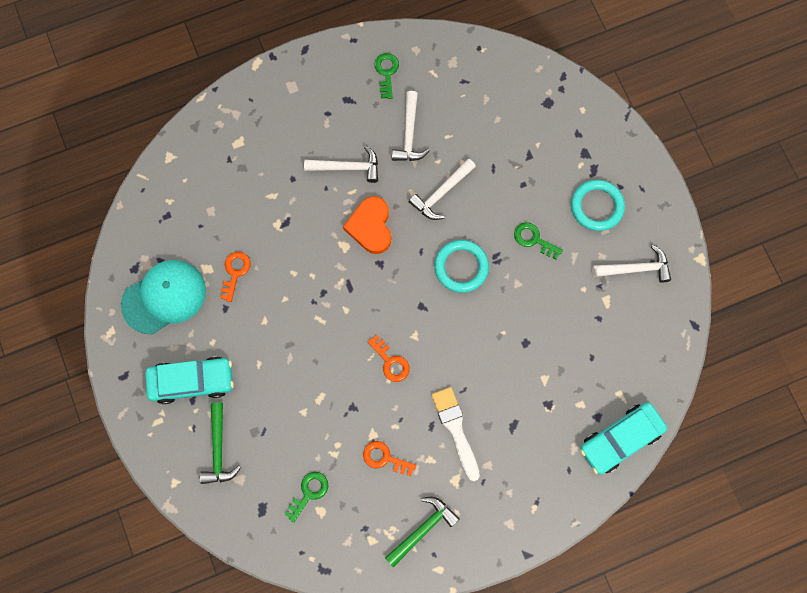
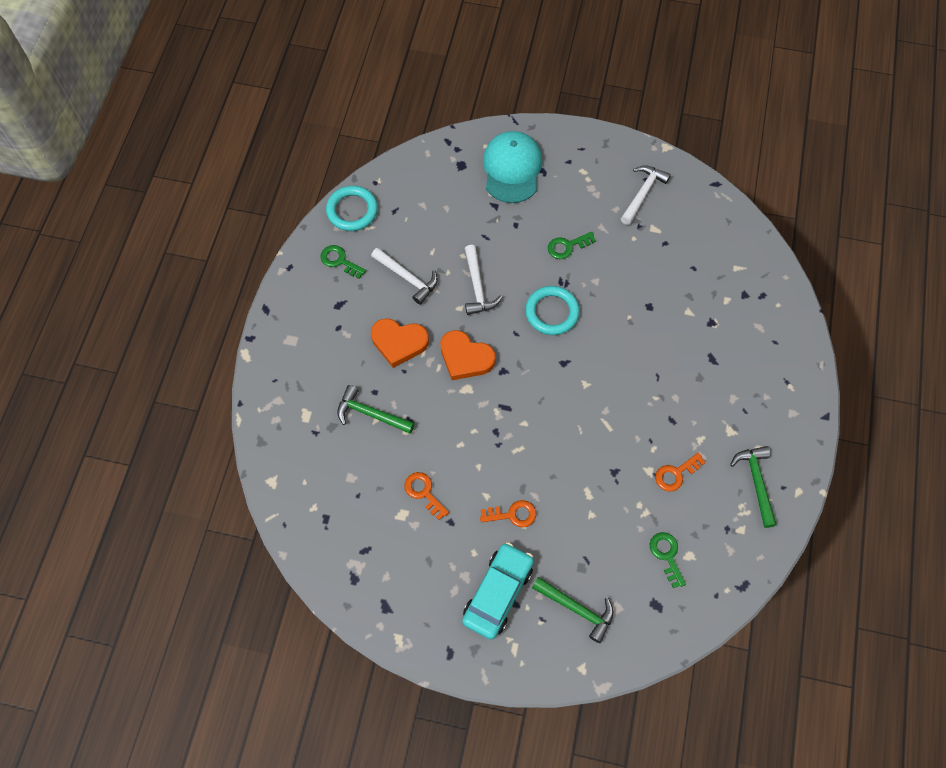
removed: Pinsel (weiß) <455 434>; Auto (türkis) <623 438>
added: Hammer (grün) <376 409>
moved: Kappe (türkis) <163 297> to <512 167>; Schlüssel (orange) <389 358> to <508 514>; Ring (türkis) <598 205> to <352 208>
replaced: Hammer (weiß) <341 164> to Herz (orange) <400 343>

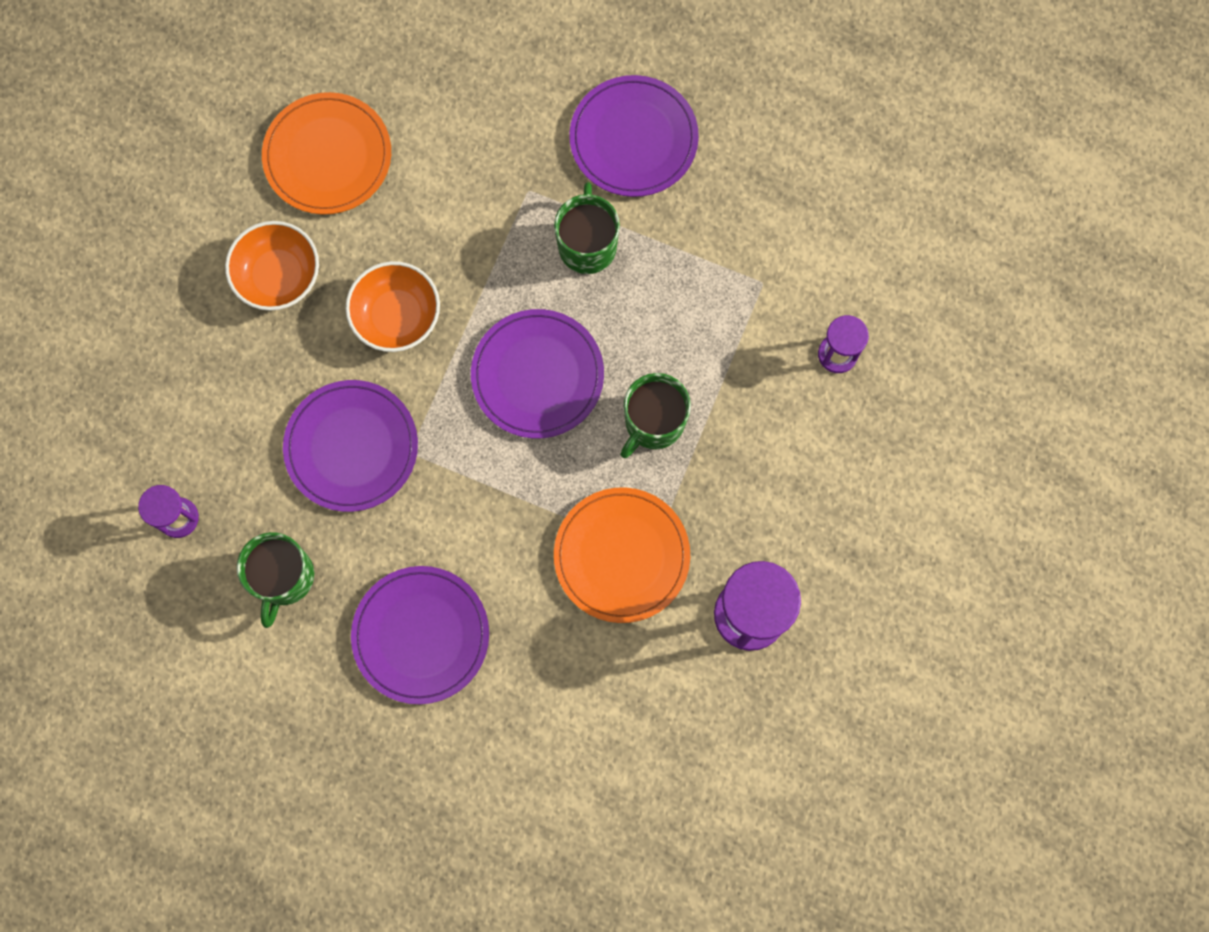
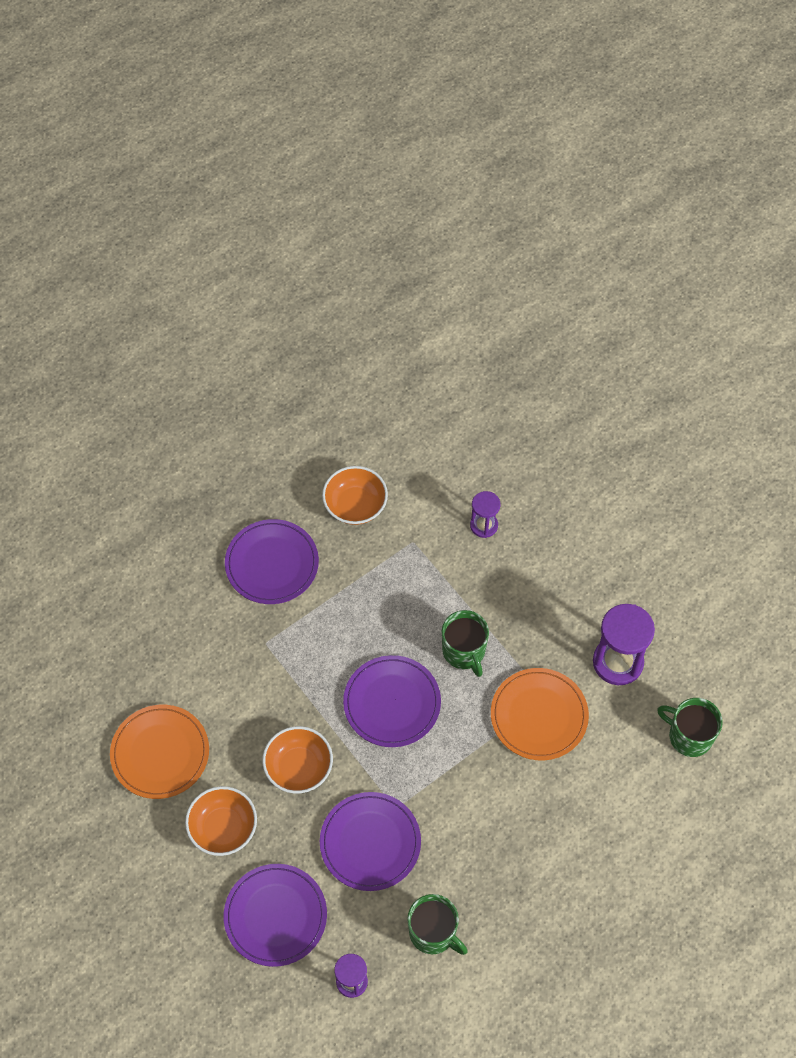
added: Schüssel (orange) <355 495>
moved: Teller (lila) <420 635> to <275 915>; Tasse (grün) <587 228> to <690 727>

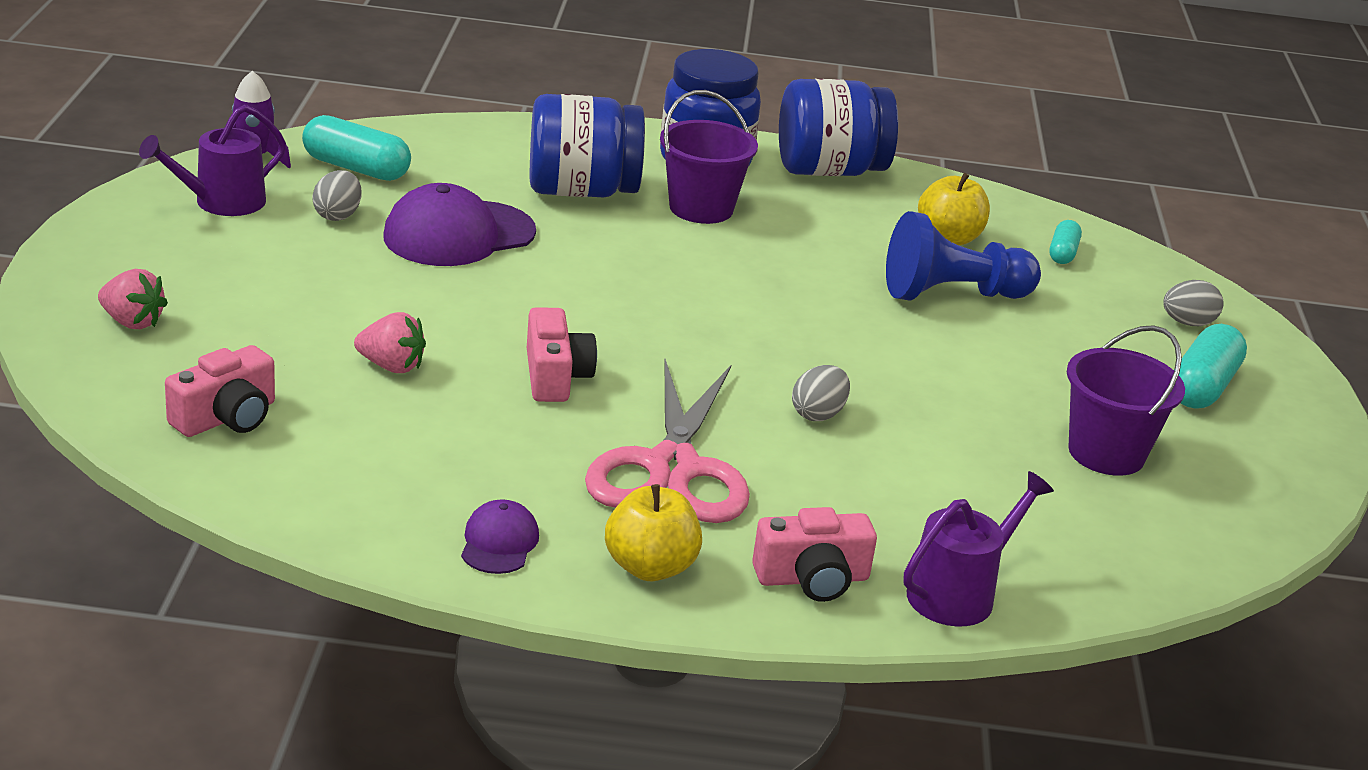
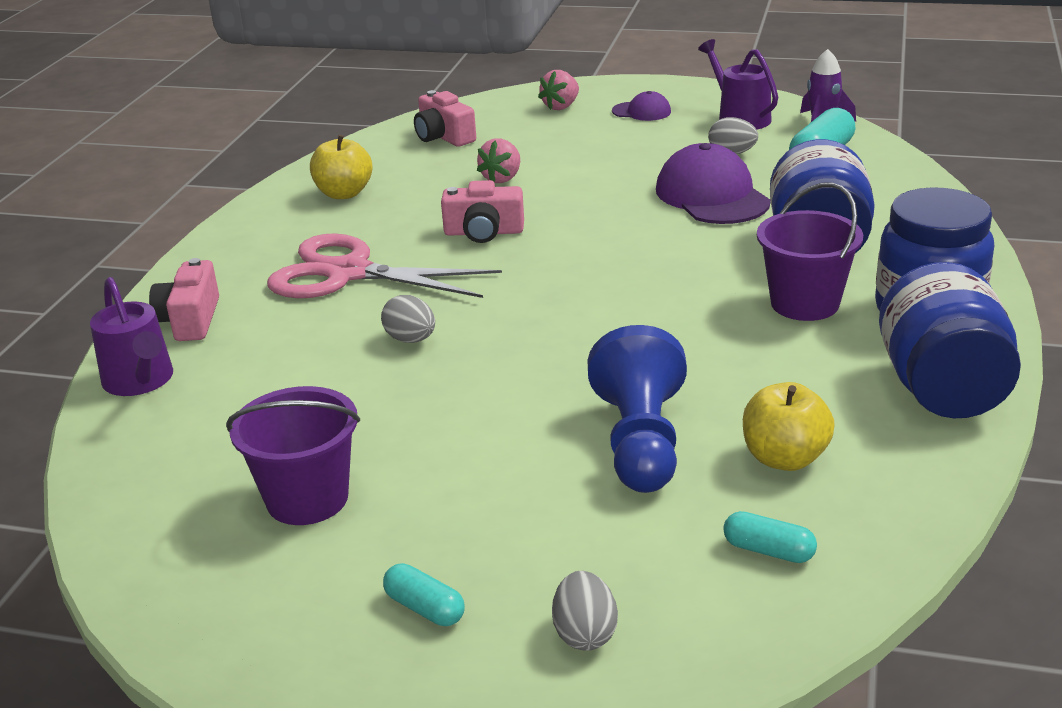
moved: Kappe (lila) <500 537> to <641 106>; Apfel (gelb) <653 532> to <341 167>
resized: Kapsel (türkis) <1210 366> = <424 594> x0.58

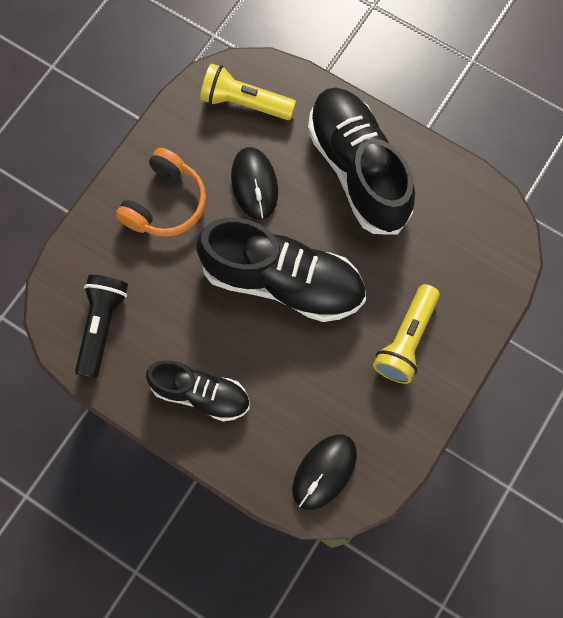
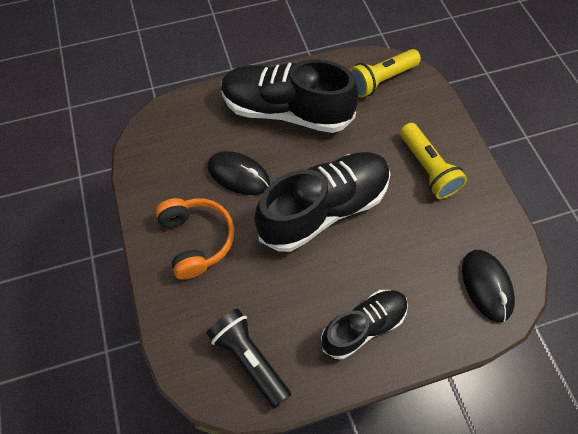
moved: Taschenlampe (gelb) <248 91> to <385 73>

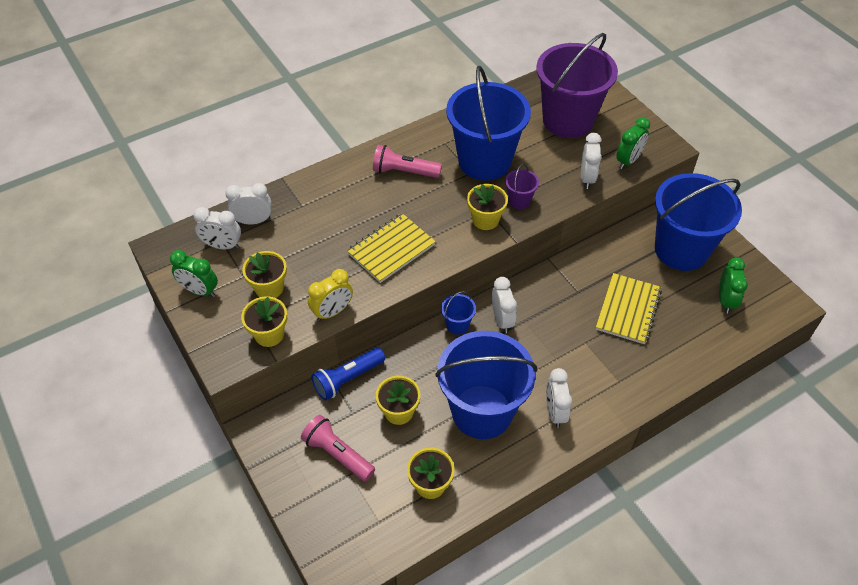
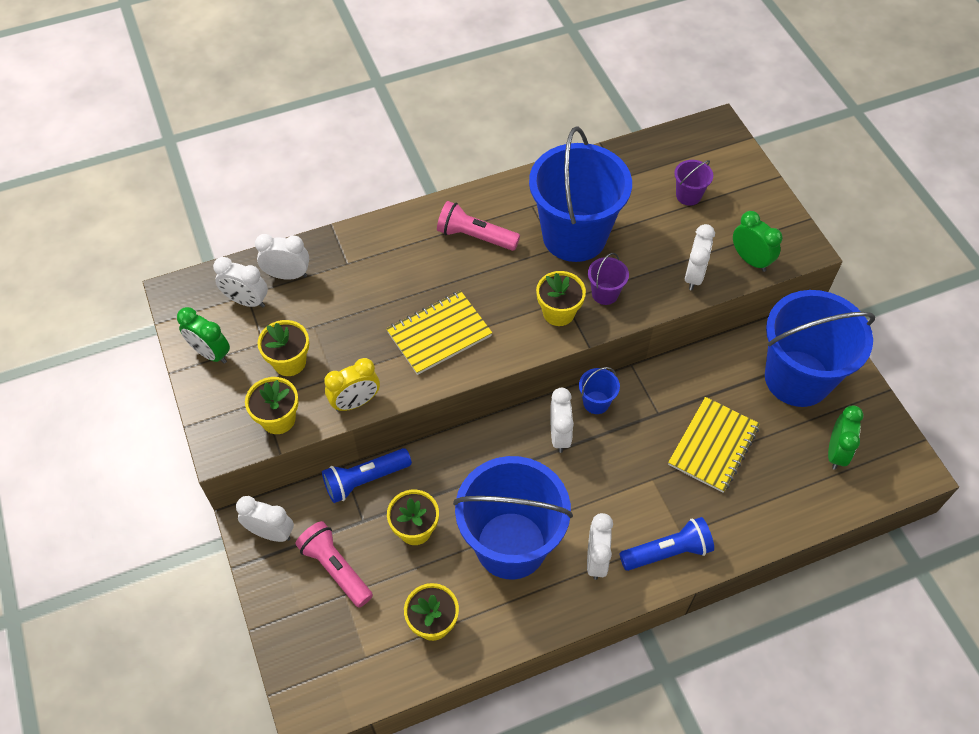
added: Wecker (weiß) <265 519>; Taschenlampe (blau) <667 544>
moved: Eimer (blau) <458 313> to <599 390>
turned: Wecker (grün) <633 143> = <758 241> 90 degrees counterclockwise
resized: Eimer (lila) <577 85> = <693 183> x0.40

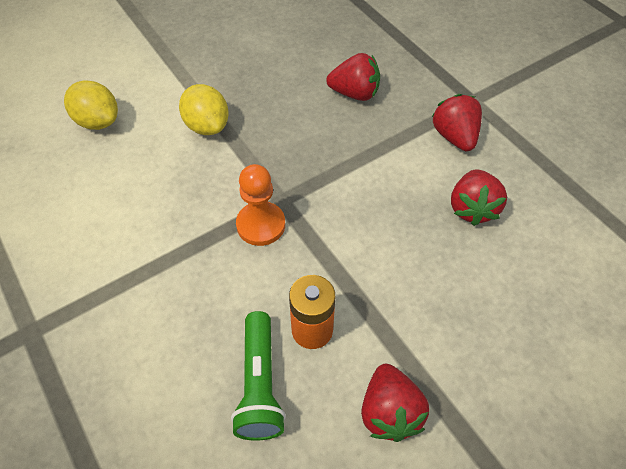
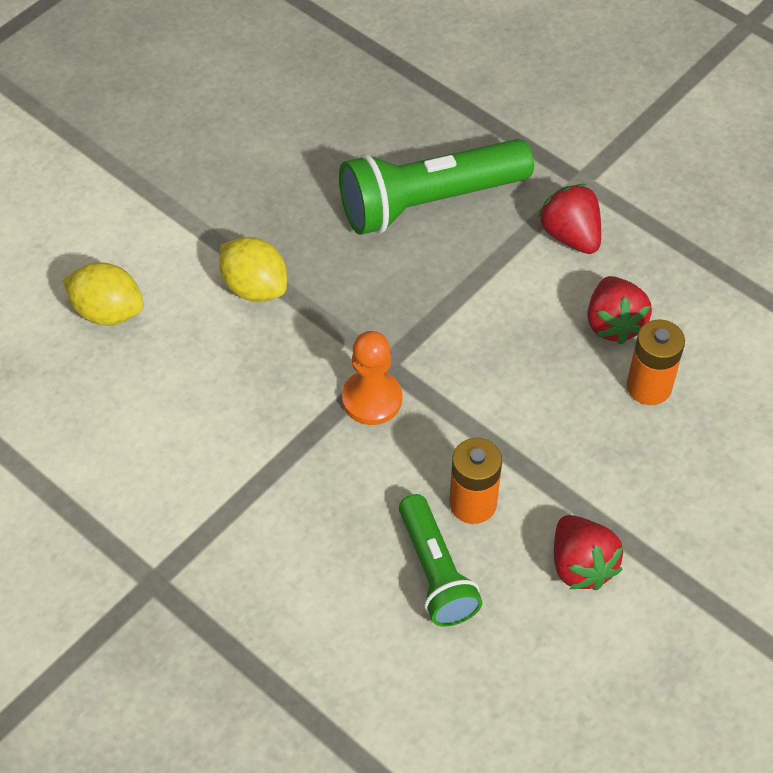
added: Batterie (orange) <656 362>
replaced: Erdbeere (rot) <353 77> to Taschenlampe (grün) <436 187>

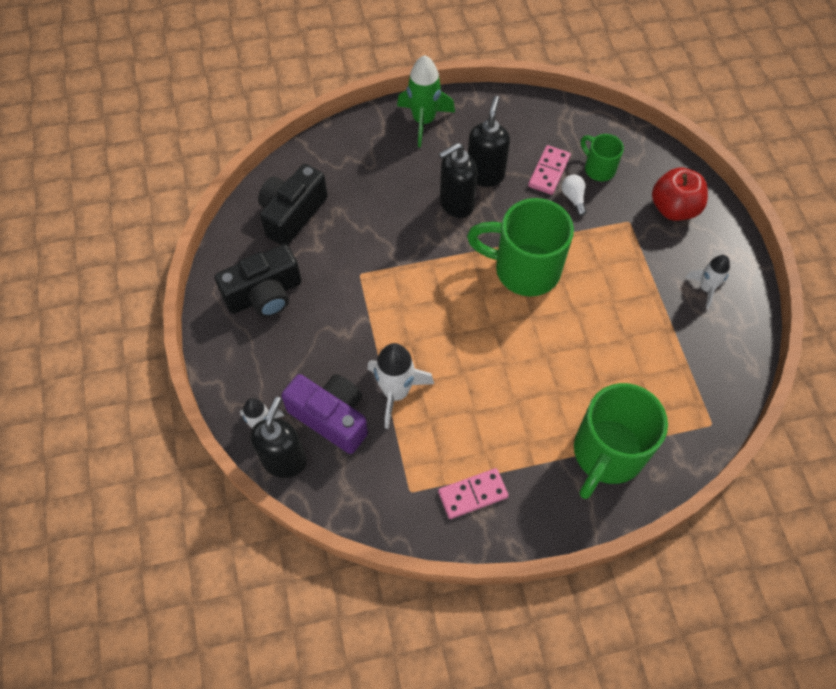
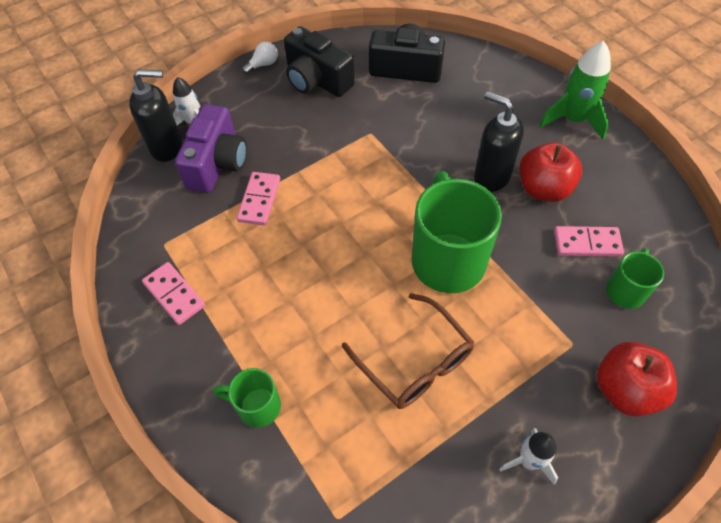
added: Brille (braun) <408 351>
moved: Glühbirne (weiß) <573 195> to <260 58>
replaced: Rakete (weiß) <400 386> to Dominostein (rosa) <258 199>; Seifenspender (schwarz) <489 141> to Apfel (rot) <550 172>
resized: Tasse (grün) <621 441> = <247 398> x0.51

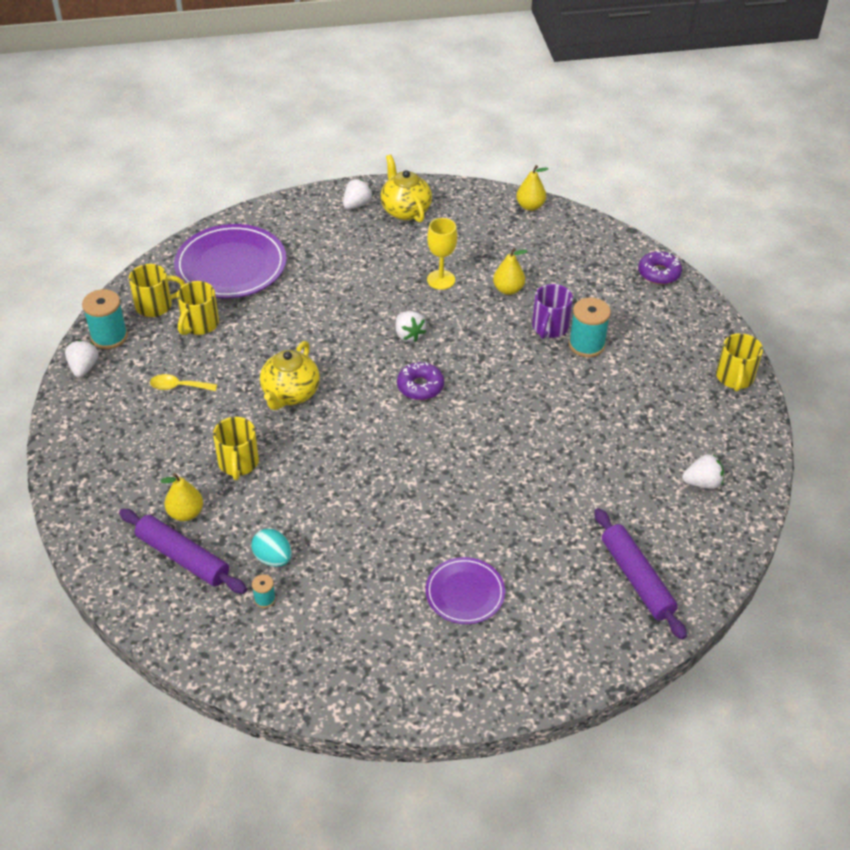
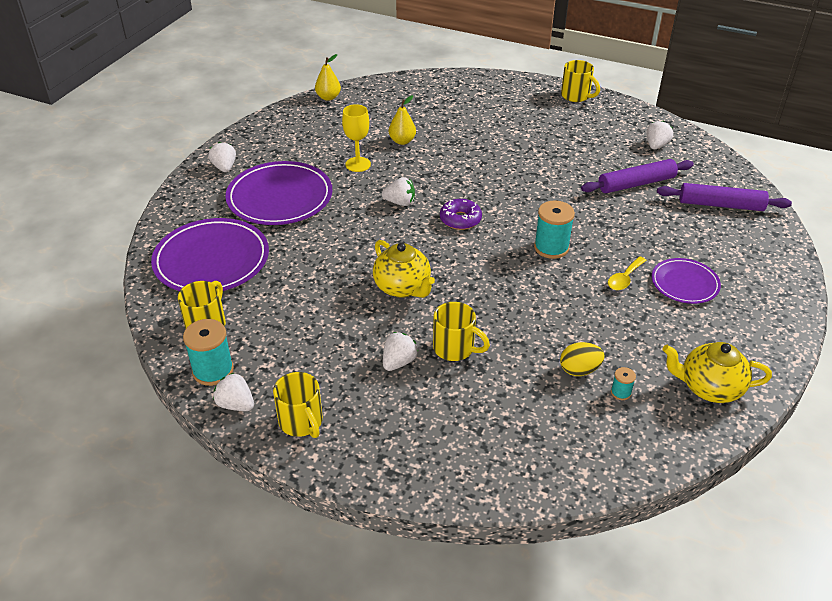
removed: Birne (gelb) <181 497>; Tasse (lila) <552 311>; Donut (lila) <660 268>
added: Teller (lila) <278 193>; Erdbeere (weiß) <400 351>
moved: Nudelholz (lila) <183 551> to <637 176>; Löffel (gelb) <183 382> to <627 273>; Tasse (gelb) <198 308> to <298 405>; Teekanne (gelb) <406 188> to <717 372>; Garnrolle (türkis) <590 327> to <554 230>
recoloured: Ei (türkis) <271 548> to Ei (gelb) <582 359>

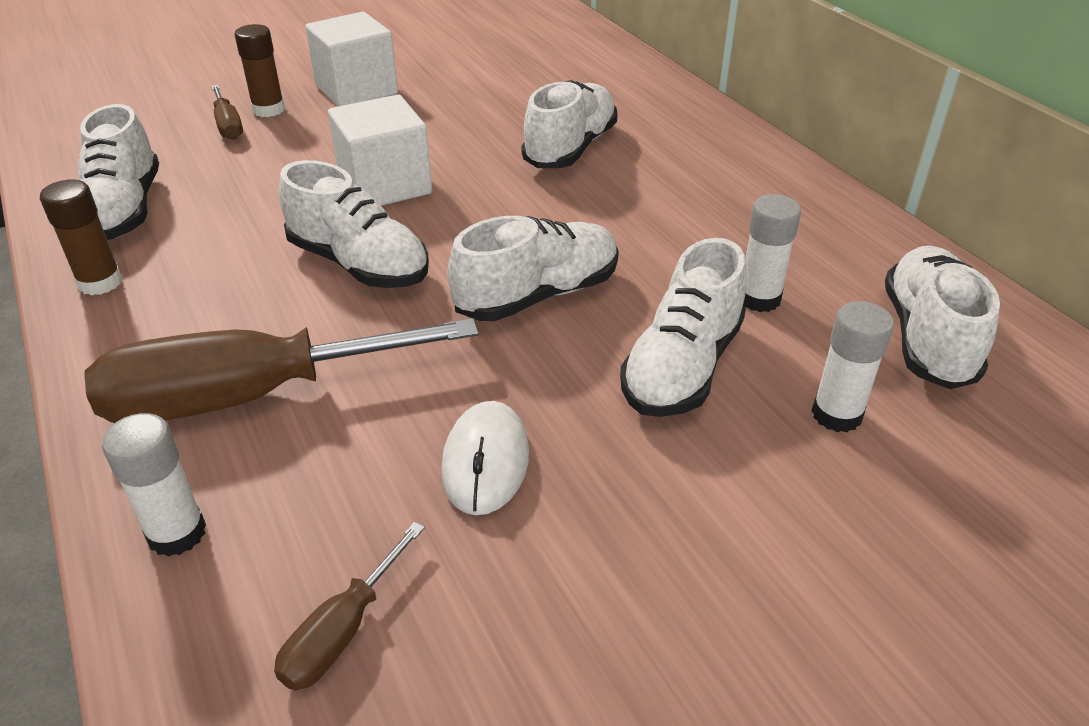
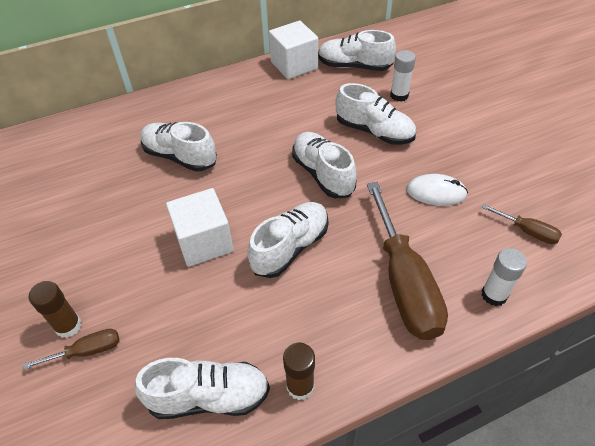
removed: Klebestift (weiß) <772 253>
moved: Kubus (weiß) <351 59> to <293 50>

